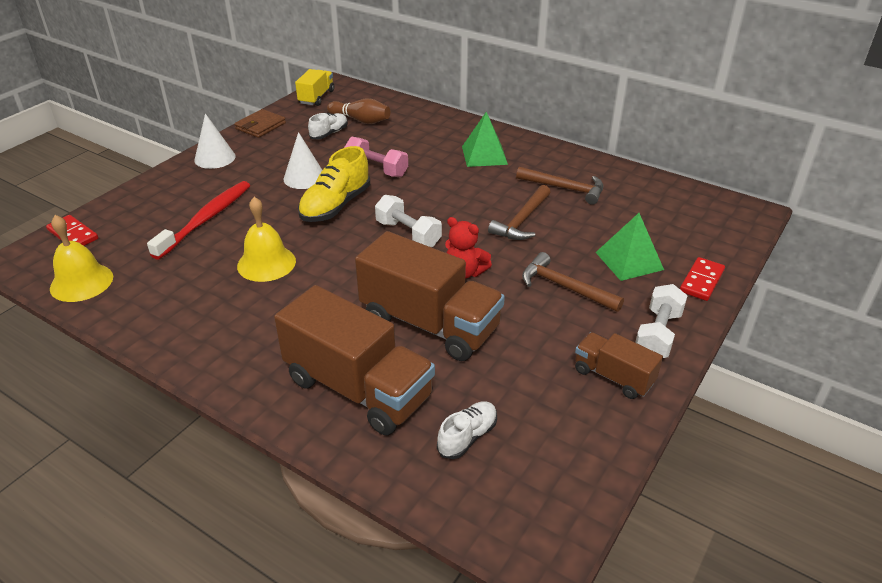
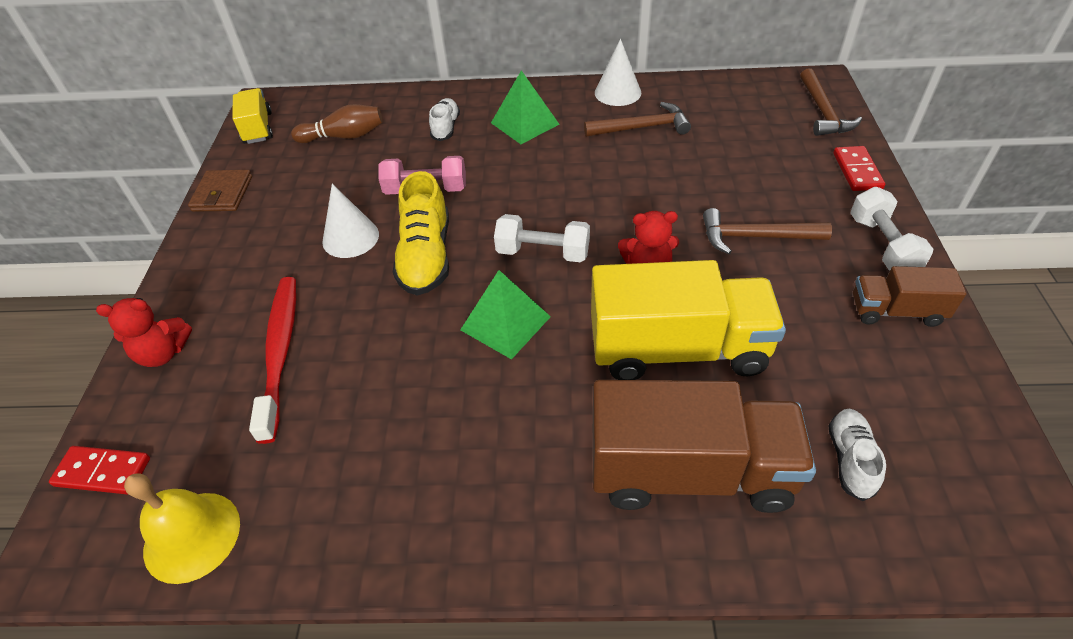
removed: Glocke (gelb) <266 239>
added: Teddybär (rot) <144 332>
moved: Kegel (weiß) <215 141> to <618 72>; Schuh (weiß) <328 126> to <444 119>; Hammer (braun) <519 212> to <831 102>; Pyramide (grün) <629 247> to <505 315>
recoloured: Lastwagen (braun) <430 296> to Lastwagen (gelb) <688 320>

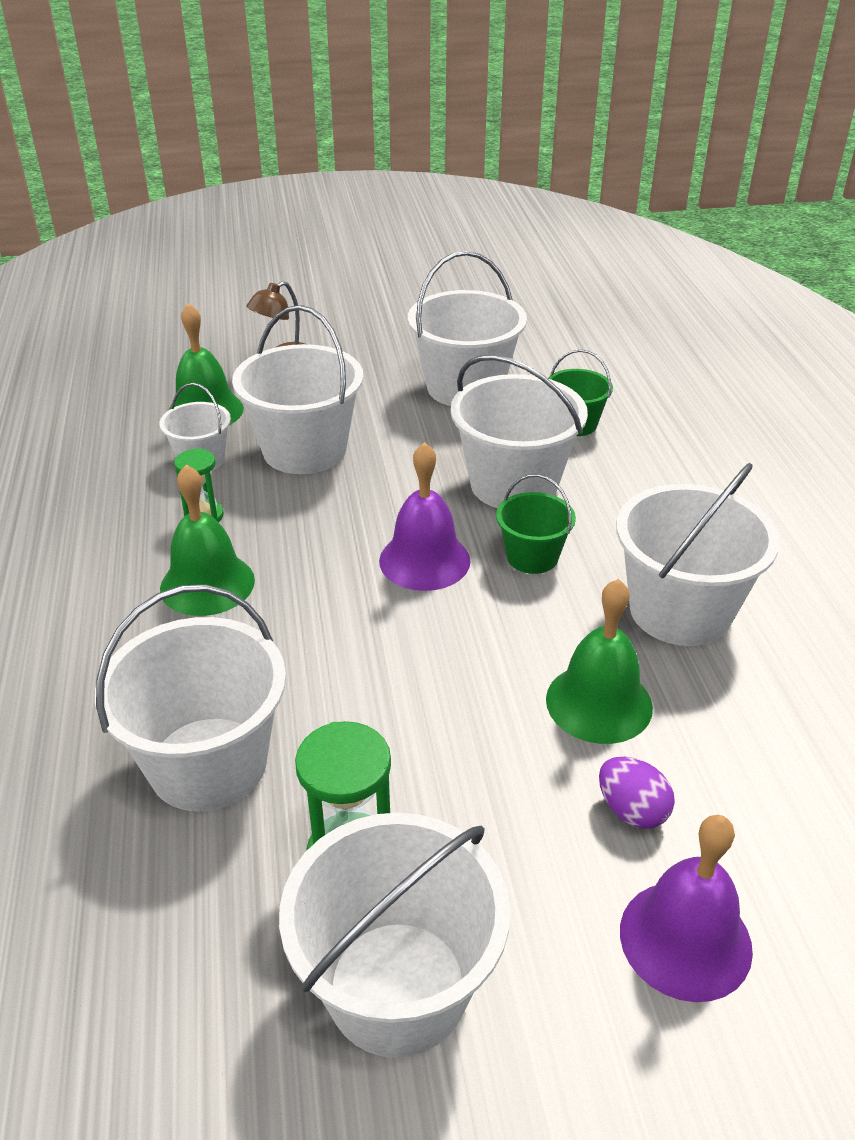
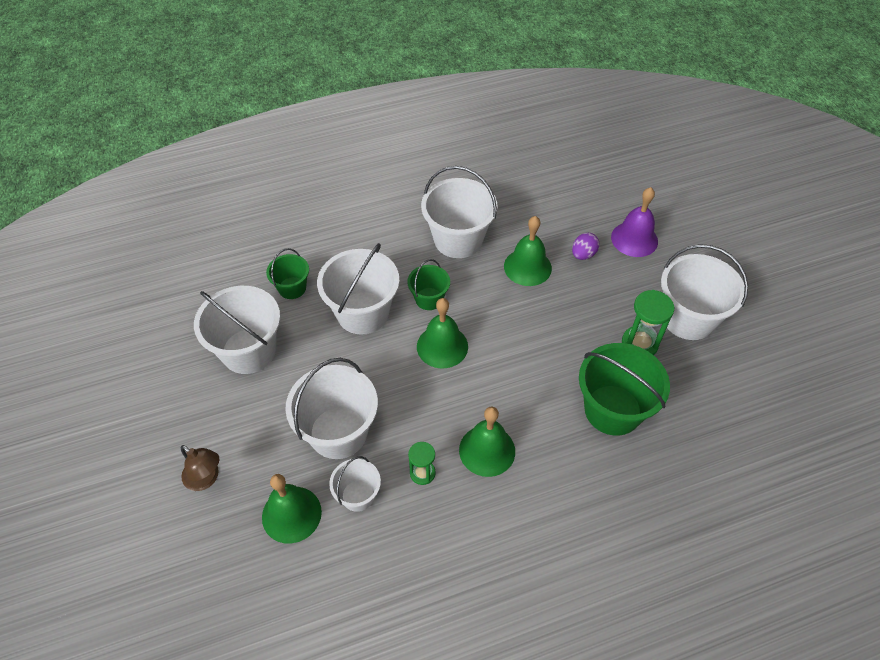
recoloured: Eimer (weiß) <190 697> to Eimer (grün) <624 389>; Glocke (lila) <424 516> to Glocke (grün) <442 333>

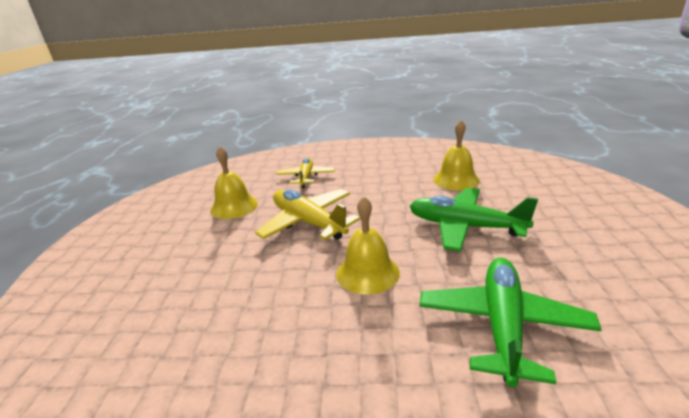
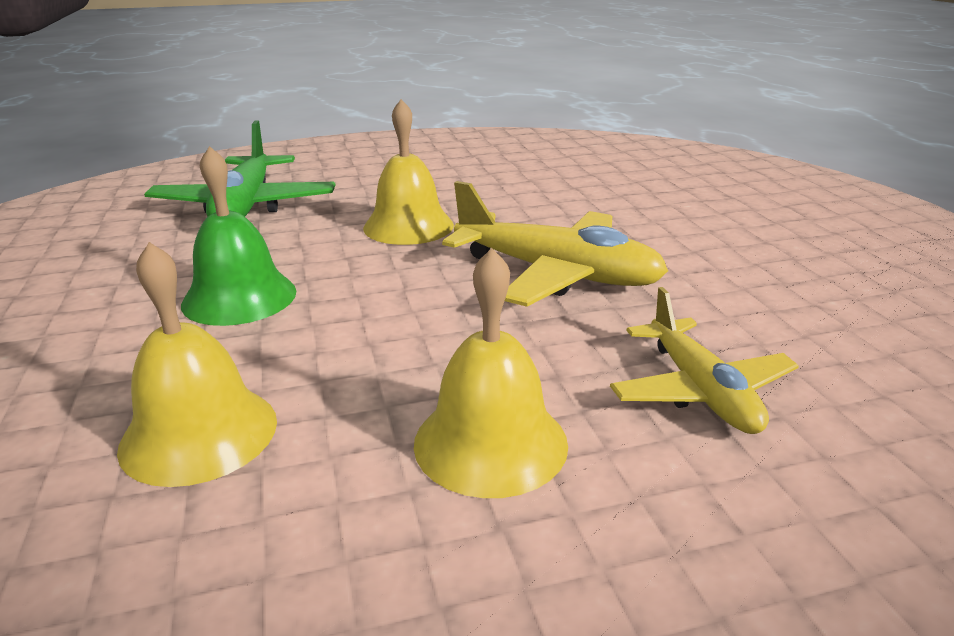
moved: Glocke (gelb) <234 182> to <491 373>
replaced: Flugzeug (grün) <474 220> to Glocke (grün) <238 236>

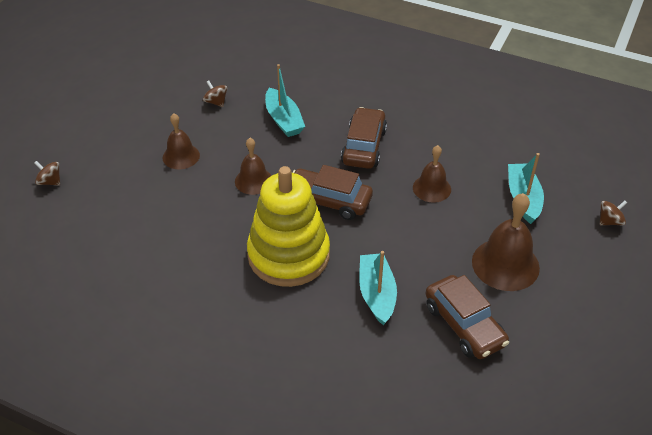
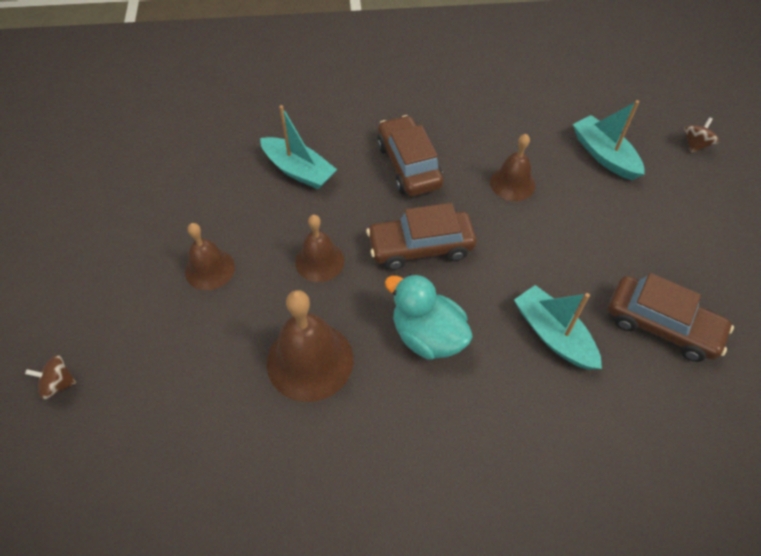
removed: Kreisel (braun) <215 93>
moved: Glocke (braun) <506 242> to <310 346>
replaced: Stapelspielzeug (gelb) <288 226> to Ente (türkis) <429 317>

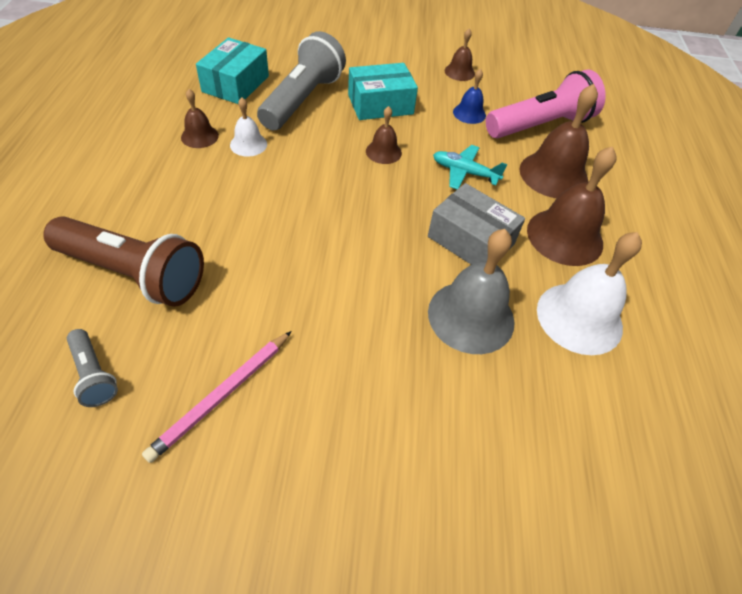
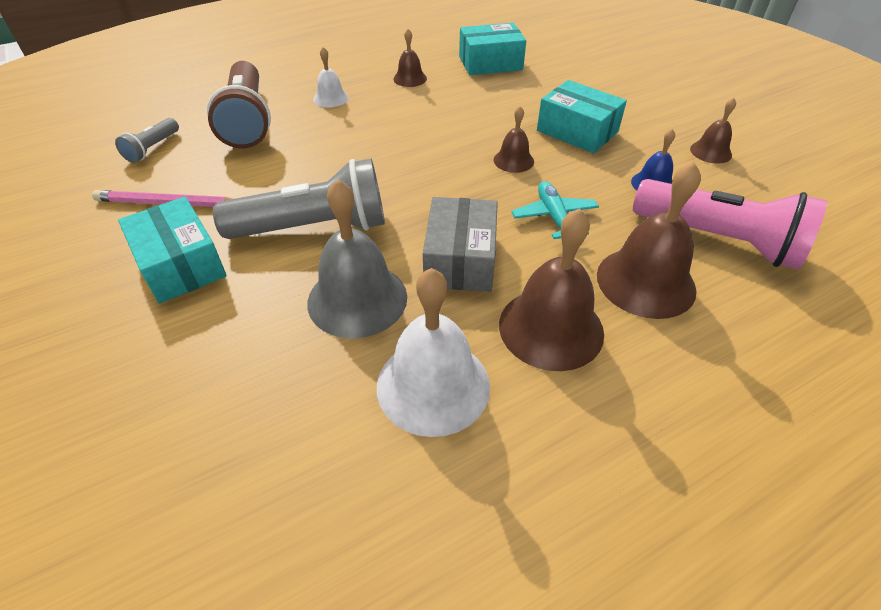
added: Schachtel (türkis) <172 250>
moved: Glocke (weiß) <248 127> to <331 77>; Taschenlampe (grau) <301 80> to <299 198>

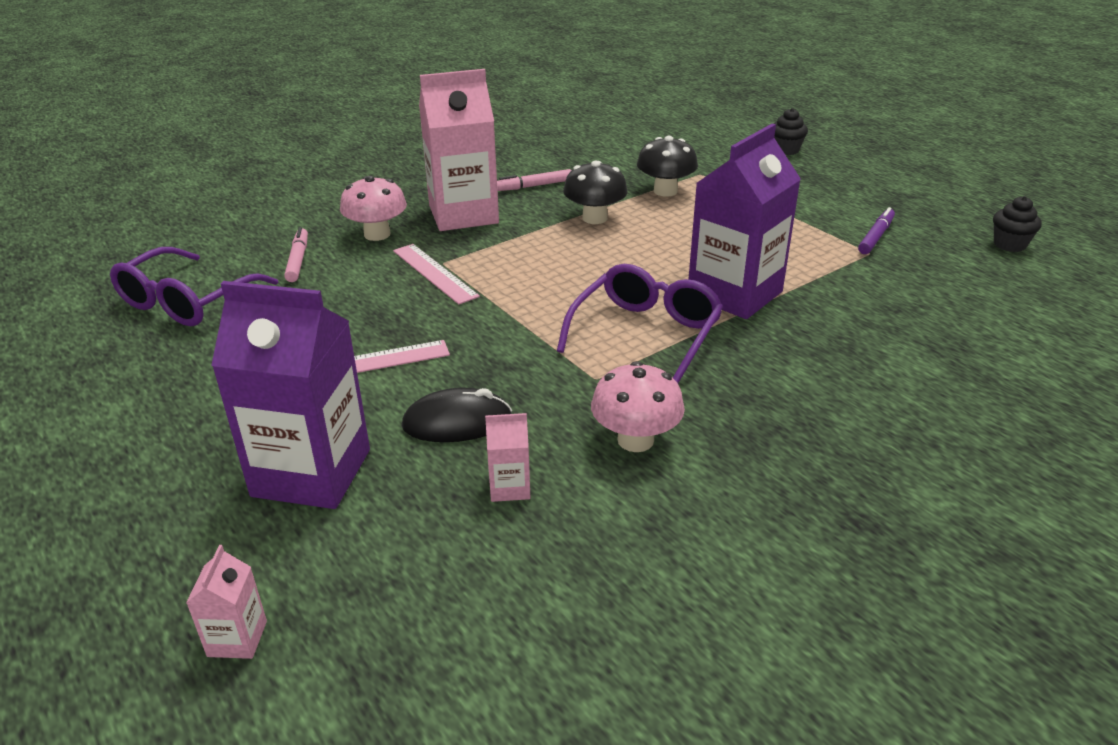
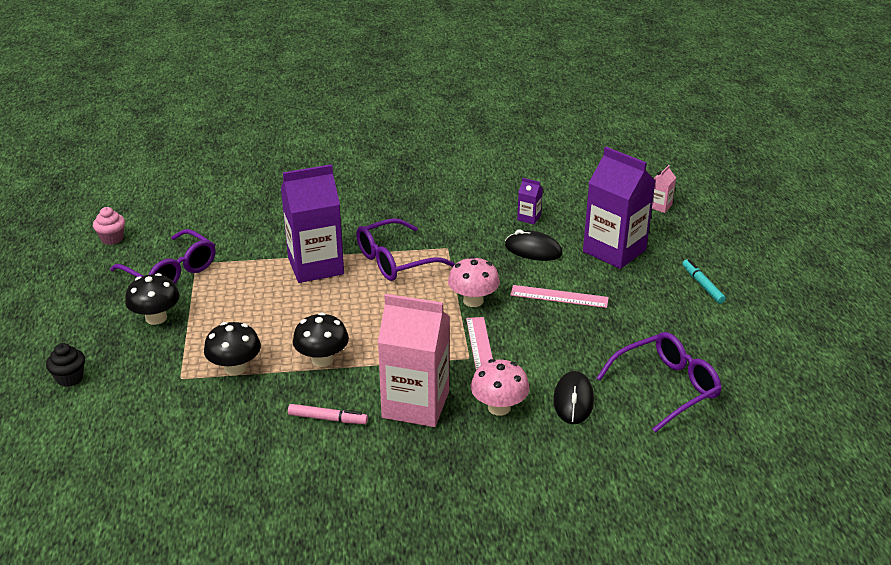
added: Pilz (schwarz) <152 299>; Filzstift (türkis) <704 281>
moved: Pilz (rosa) <638 406> to <474 281>
replaced: Filzstift (rosa) <296 254> to Computermaus (schwarz) <573 397>; Filzstift (lila) <876 230> to Brille (lila) <163 256>
recoloured: Getränkekarton (rosa) <507 457> to Getränkekarton (lila) <530 201>; Muffin (schwarz) <1017 224> to Muffin (rosa) <109 226>

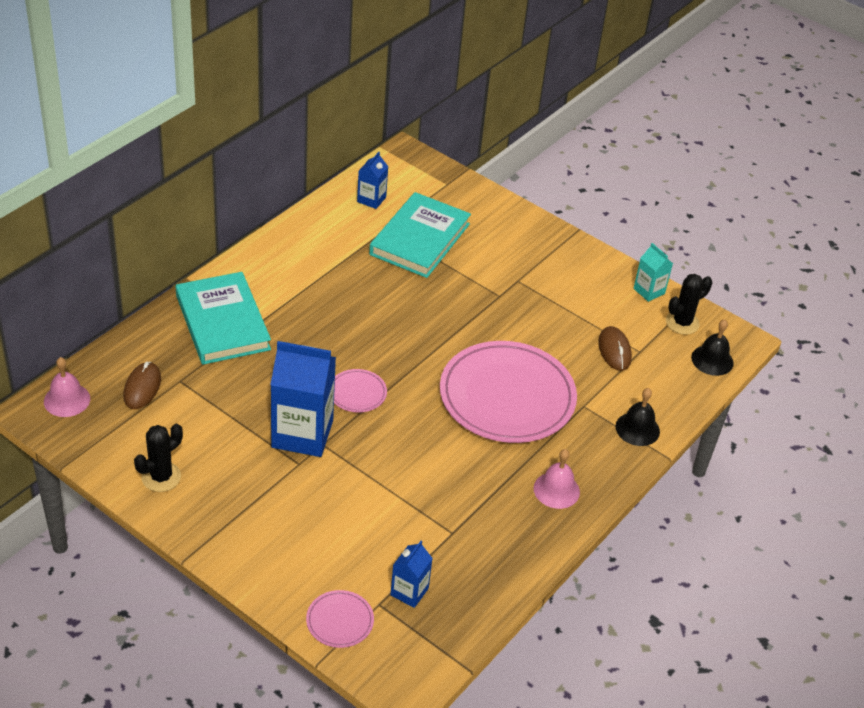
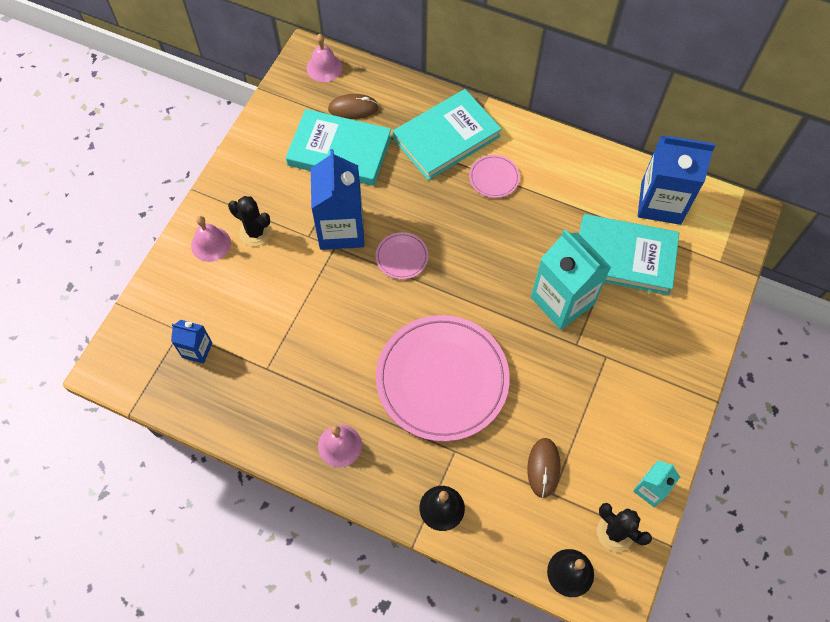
added: Glocke (rosa) <211 239>; Buch (türkis) <339 147>; Getränkekarton (türkis) <571 279>
moved: Kaktus (schwarz) <158 458> to <250 221>; Teller (rosa) <340 619> to <494 176>
turned: Computermaus (braun) <615 348> = <544 468> 60 degrees counterclockwise
resized: Getränkekarton (blau) <372 180> = <676 180> x1.98

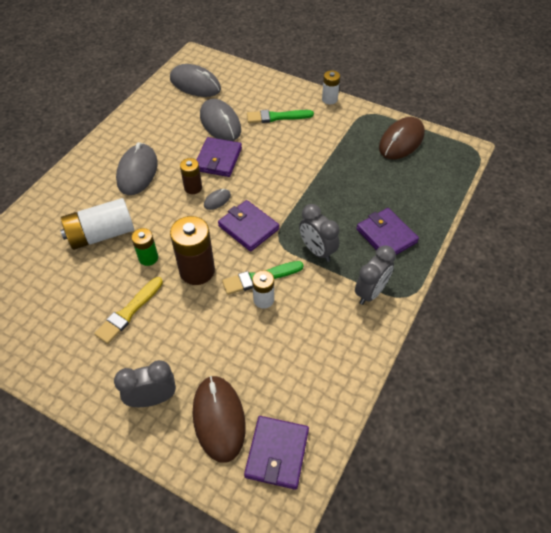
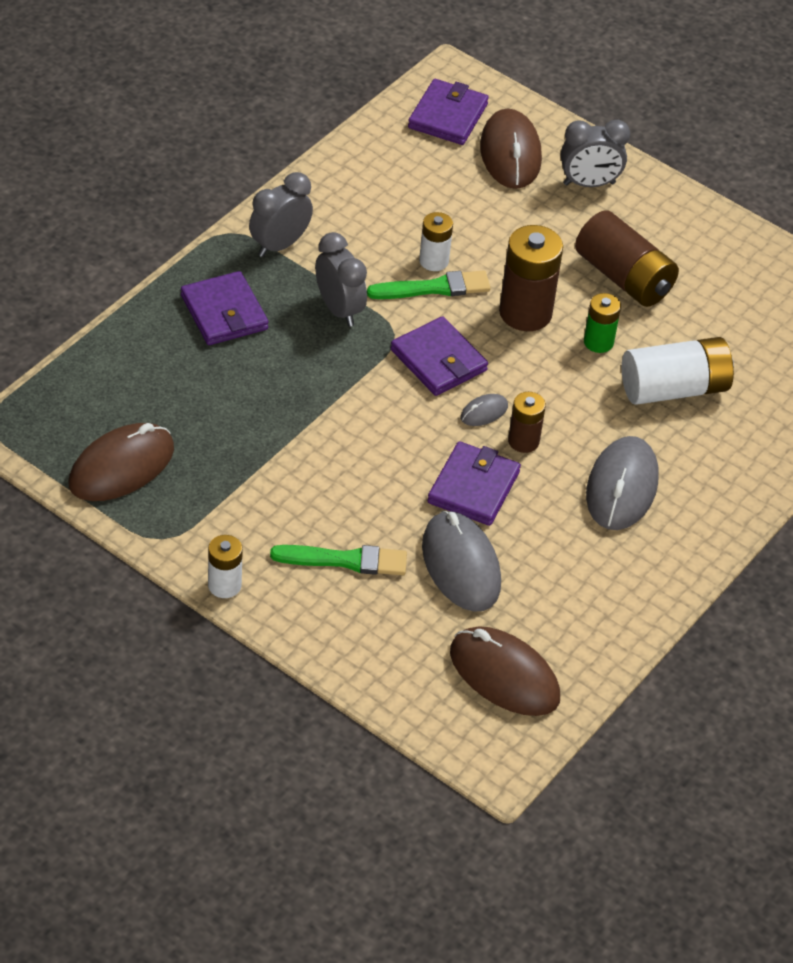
replaced: Pinsel (gelb) <128 310> to Batterie (braun) <627 258>
recoloured: Computermaus (grau) <195 80> to Computermaus (braun) <505 671>

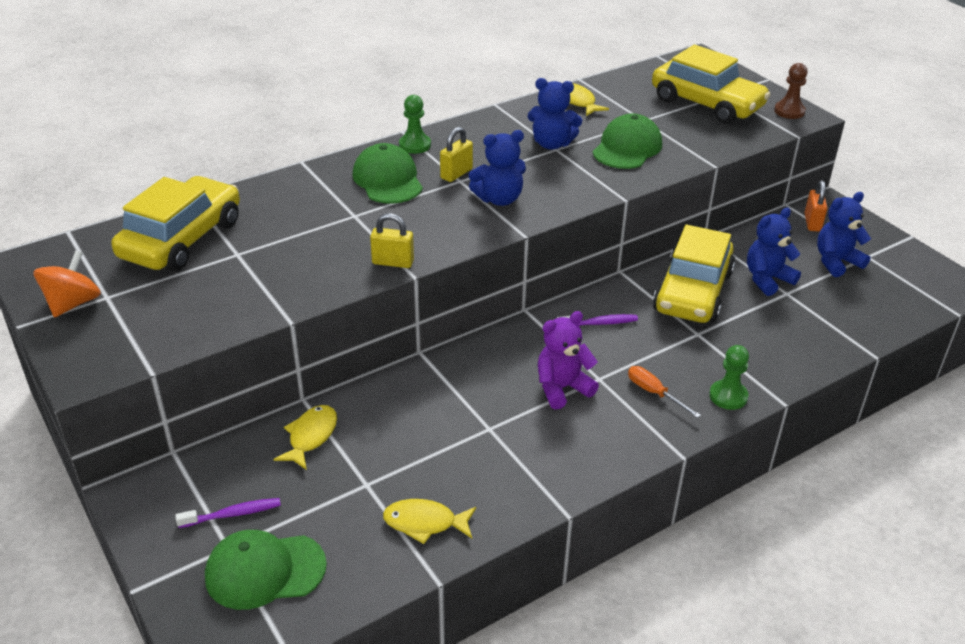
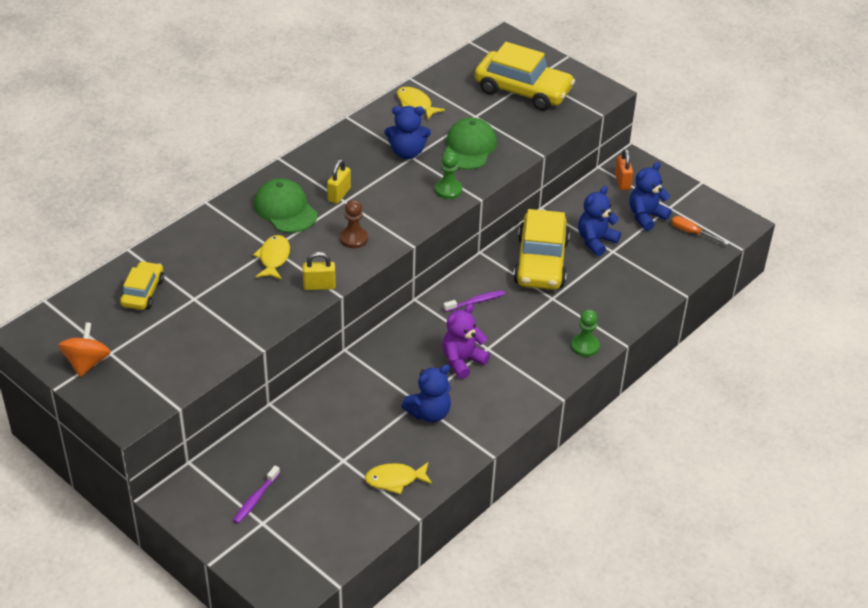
removed: Kappe (grün) <266 570>
moved: Fisch (gelb) <305 437> to <271 257>; Bauer (grün) <415 124> to <448 175>; Teddybär (blau) <497 168> to <426 394>; Schraubenzieher (orange) <664 392> to <700 230>; Bauer (braun) <791 91> to <354 224>
turned: Zahnbürste (lila) <228 513> = <256 495> 150 degrees clockwise
resized: Auto (gelb) <175 223> = <142 285> x0.55

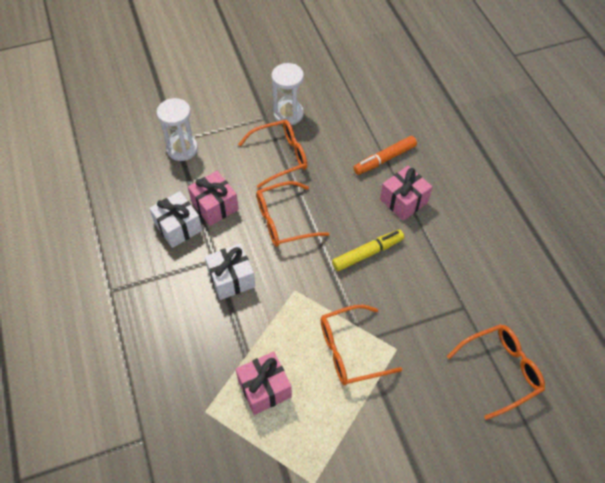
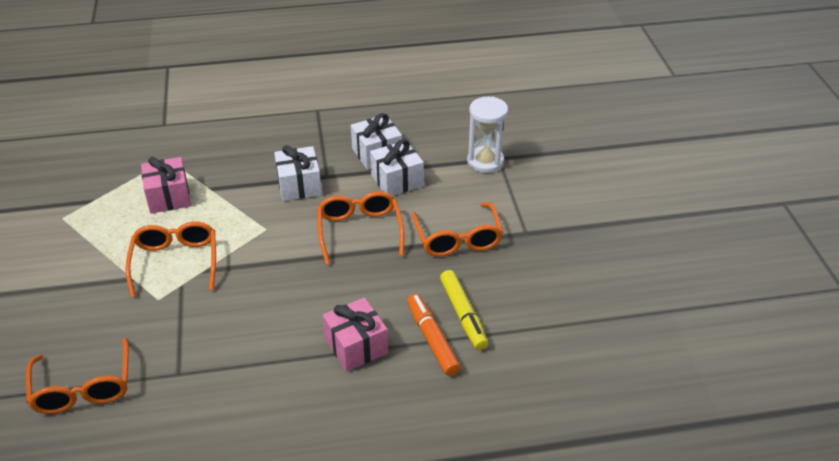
removed: Sanduhr (weiß) <288 94>
moved: Filzstift (gelb) <368 250> to <464 310>
recoloured: Geschenk (rosa) <213 198> to Geschenk (weiß) <397 167>

